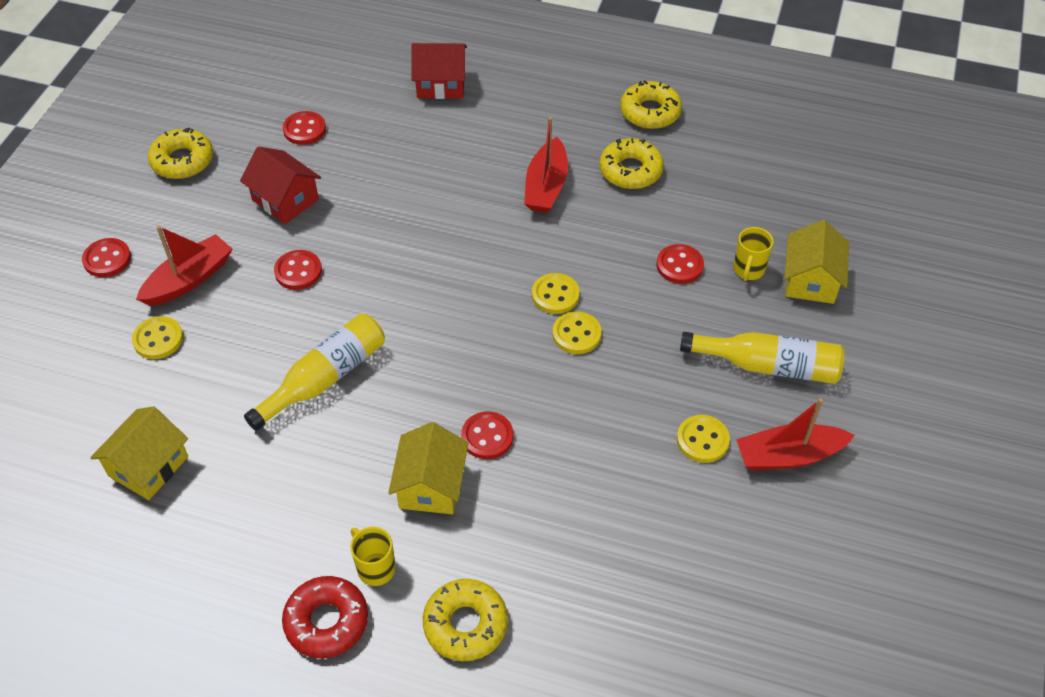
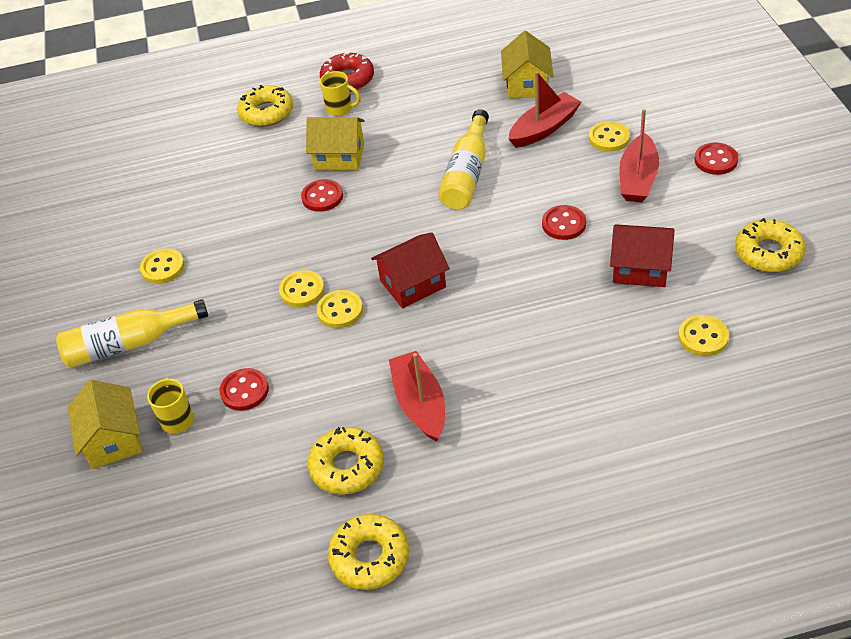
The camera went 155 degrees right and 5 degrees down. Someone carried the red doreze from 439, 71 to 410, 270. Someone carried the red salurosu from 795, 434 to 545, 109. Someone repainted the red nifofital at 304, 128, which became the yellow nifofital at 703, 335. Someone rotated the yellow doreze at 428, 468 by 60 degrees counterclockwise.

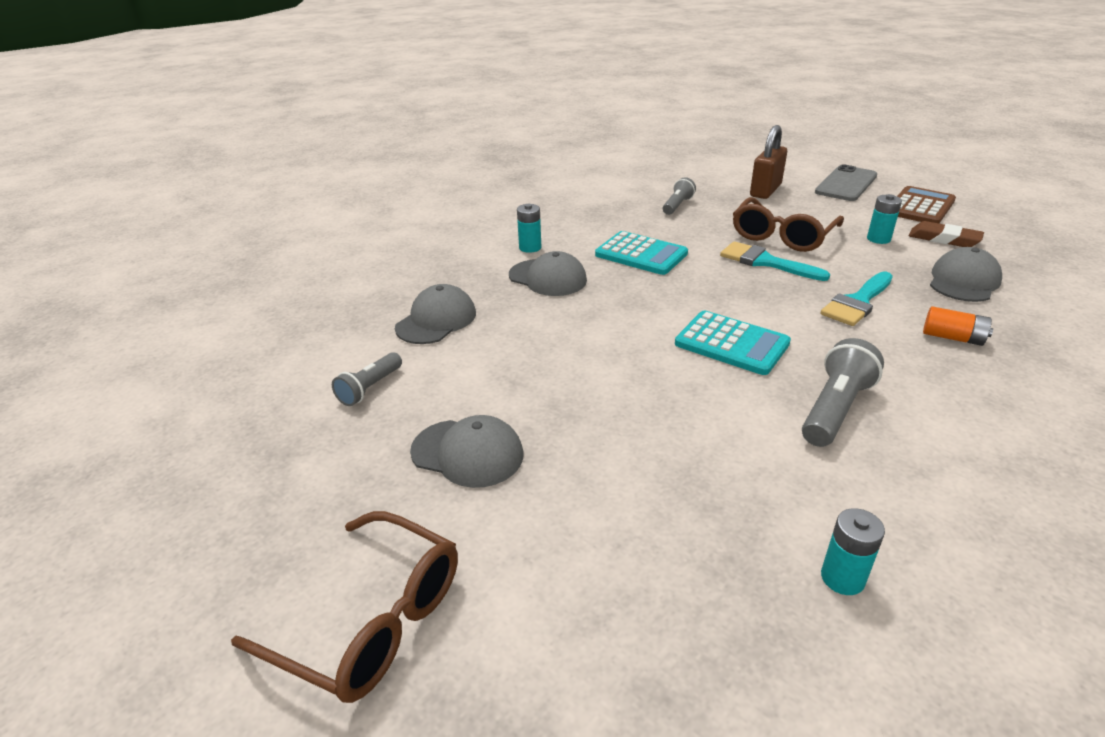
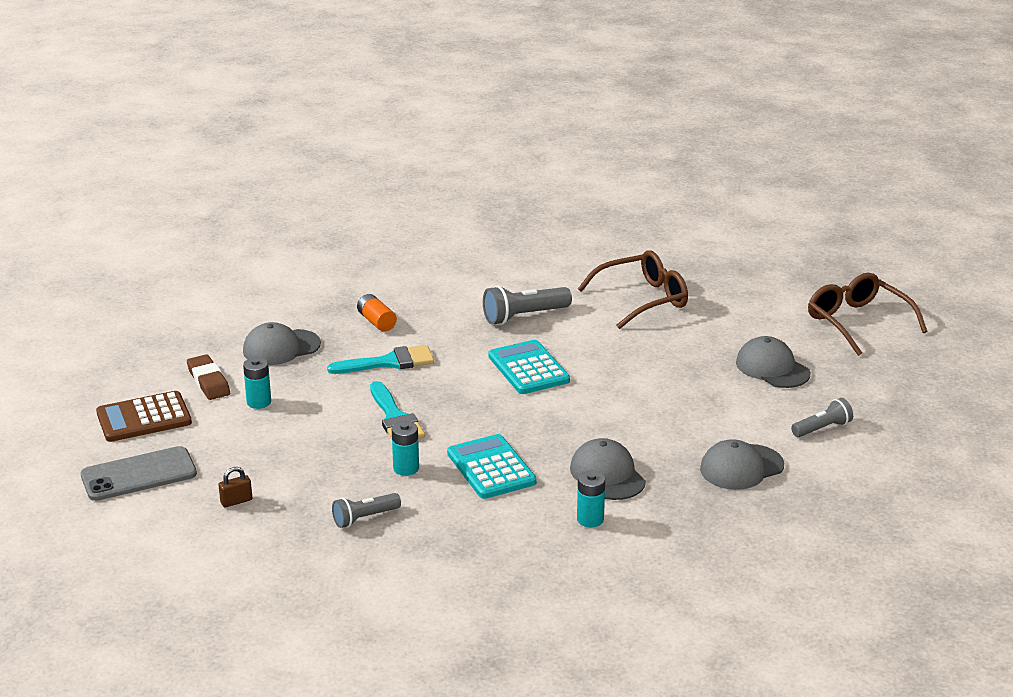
The camera went 150 degrees left and 5 degrees down. Someone carried the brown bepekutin from 788, 224 to 633, 289. Someone carried the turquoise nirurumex from 853, 551 to 405, 448. Someone scaled the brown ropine at 768, 162 by 0.47.

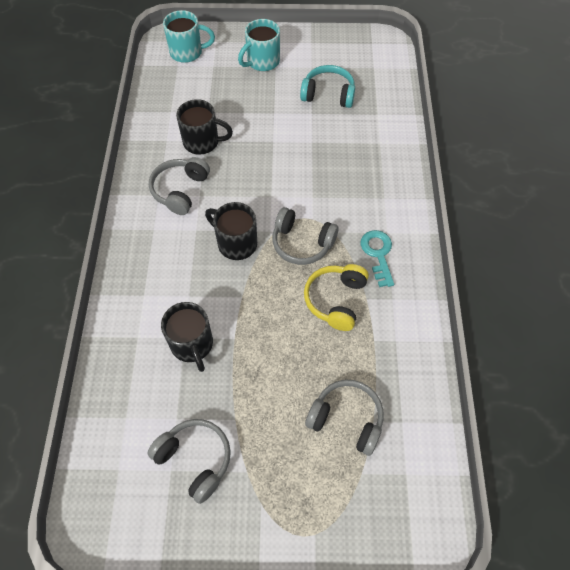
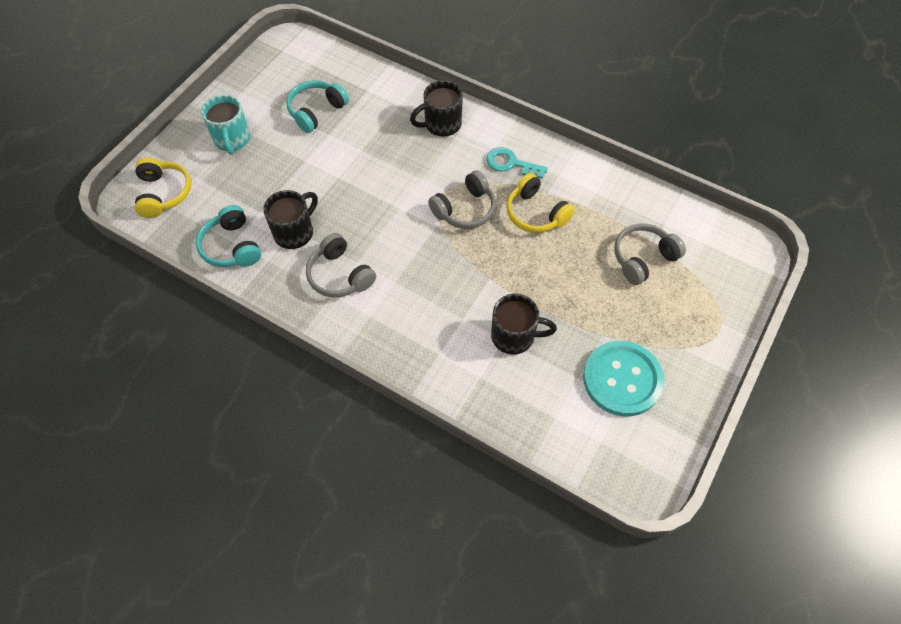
The camera went 60 degrees left and 0 degrees up. Someone put down the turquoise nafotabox at 228, 236. Someone carried the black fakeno from 231, 231 to 436, 108. Someone swapped the grey nafotabox at 189, 461 for the turquoise nifofital at 623, 378. Someone swapped the turquoise fakeno at 189, 36 for the yellow nafotabox at 163, 187.

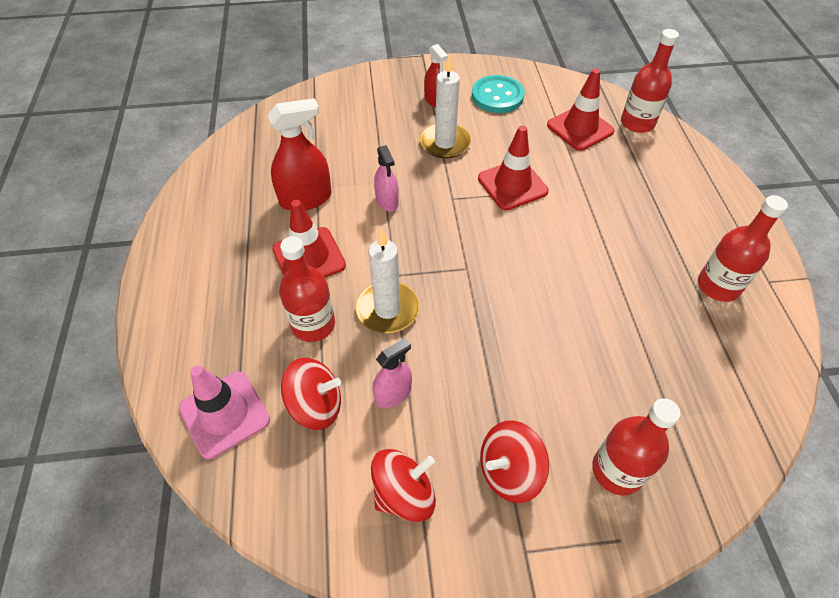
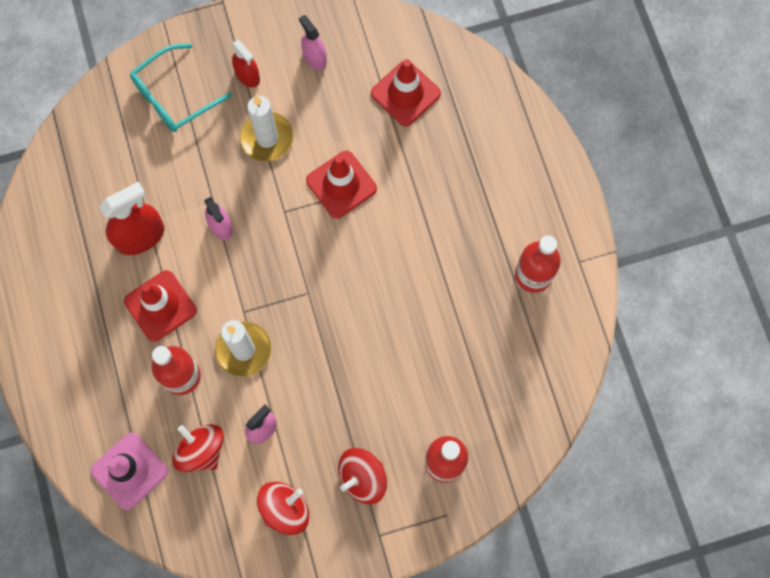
The camera went 10 degrees left and 20 degrees up. Someone took away the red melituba at 650, 81. Someone put down the turquoise bepekutin at 181, 87. Someone swapped the turquoise nifofital at 498, 94 for the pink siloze at 313, 42. Someone rotated the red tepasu at 311, 394 by 120 degrees counterclockwise.

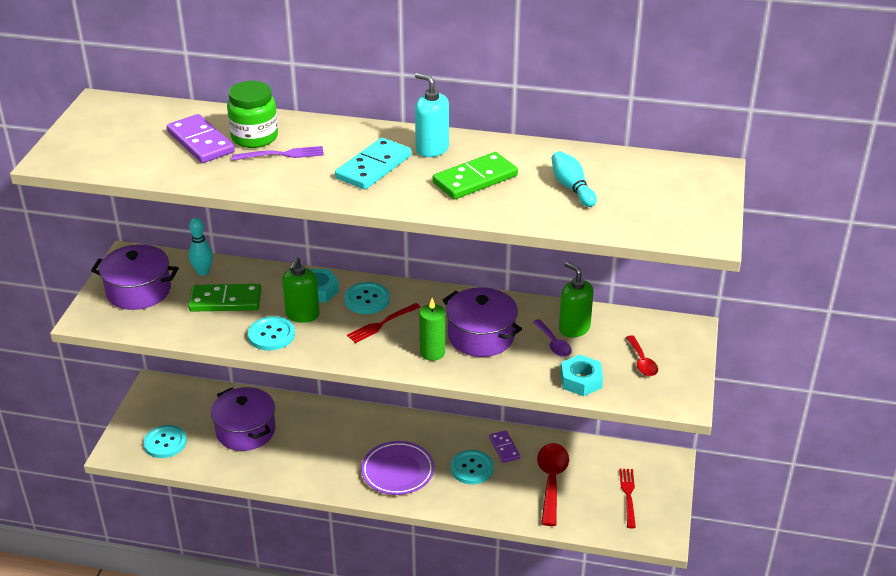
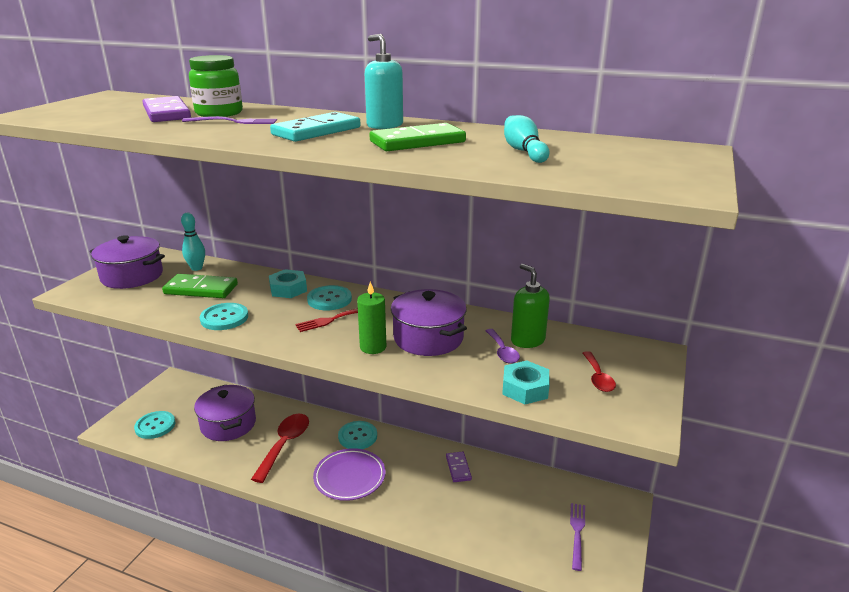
The camera went 10 degrees right and 10 degrees down. Someone took away the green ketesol at 301, 289. Someone carried the turquoise nifofital from 472, 467 to 357, 435. Someone carried the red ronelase from 553, 484 to 280, 448. Someone repainted the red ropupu at 627, 498, which became the purple ropupu at 577, 537.

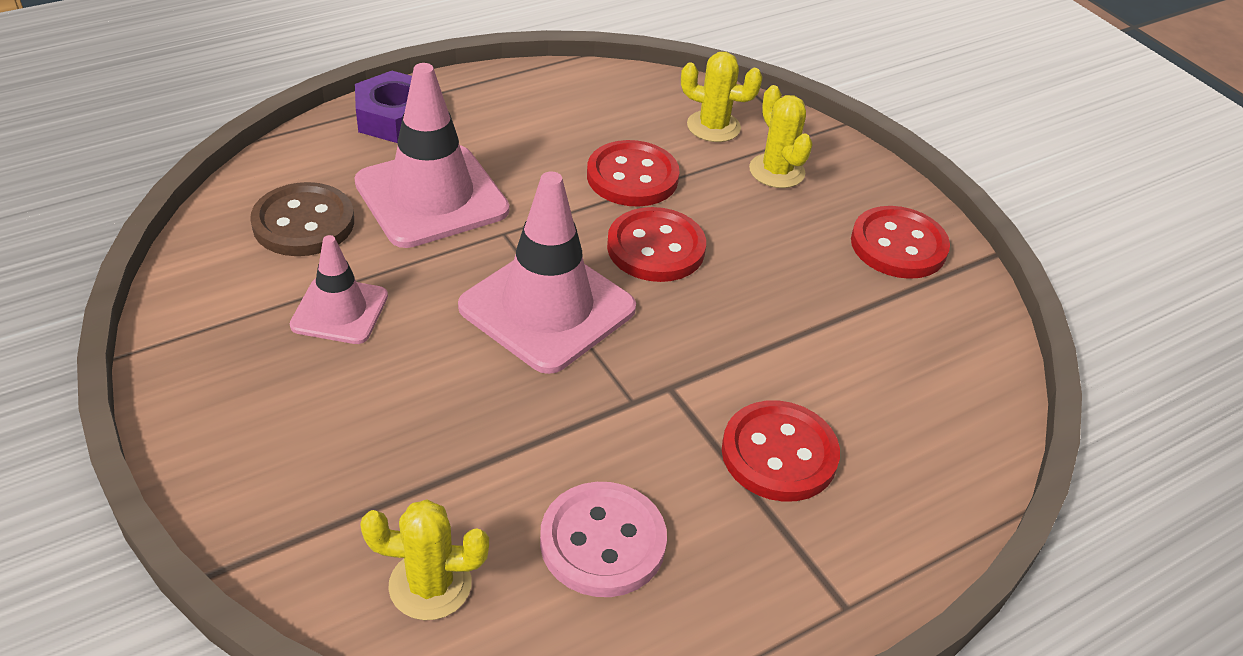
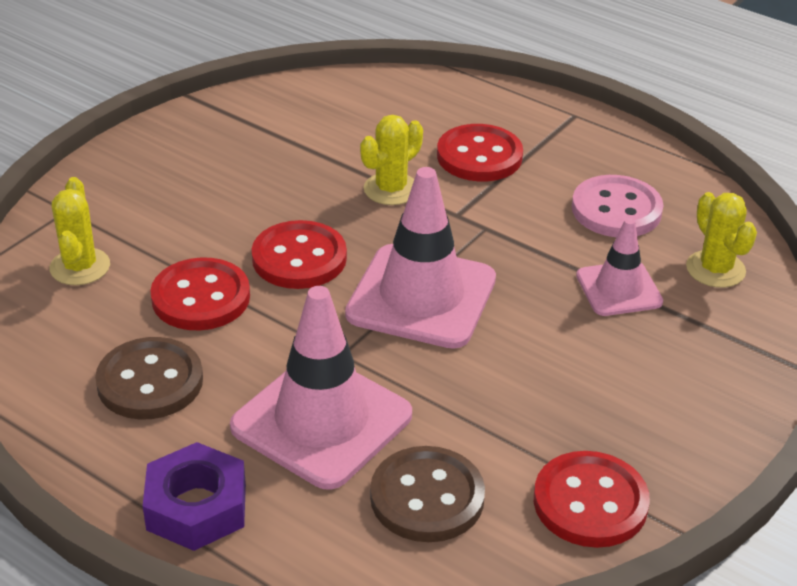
The camera went 110 degrees left and 5 degrees down. Someone put down the brown nifofital at 149, 378. Someone carried the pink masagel from 339, 289 to 619, 267. Someone carried the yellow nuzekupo from 781, 136 to 391, 160. Someone carried the red nifofital from 900, 242 to 592, 499.

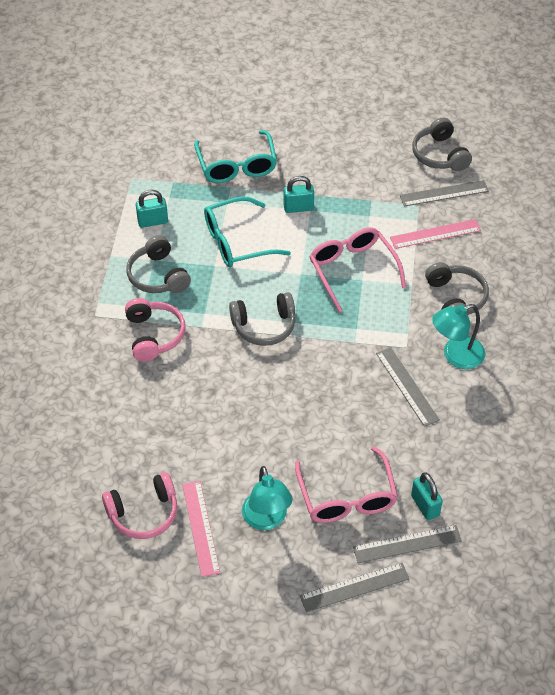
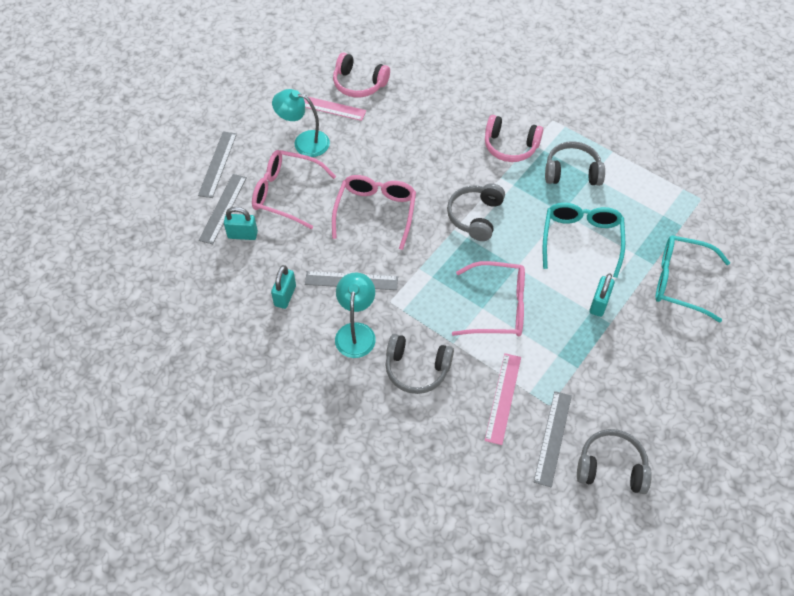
The camera went 120 degrees right and 5 degrees up. Someone put down the pink bepekutin at 374, 212. Someone carried the turquoise ropine from 152, 209 to 283, 287. Someone rotated the pink nafotabox at 139, 505 by 75 degrees counterclockwise.

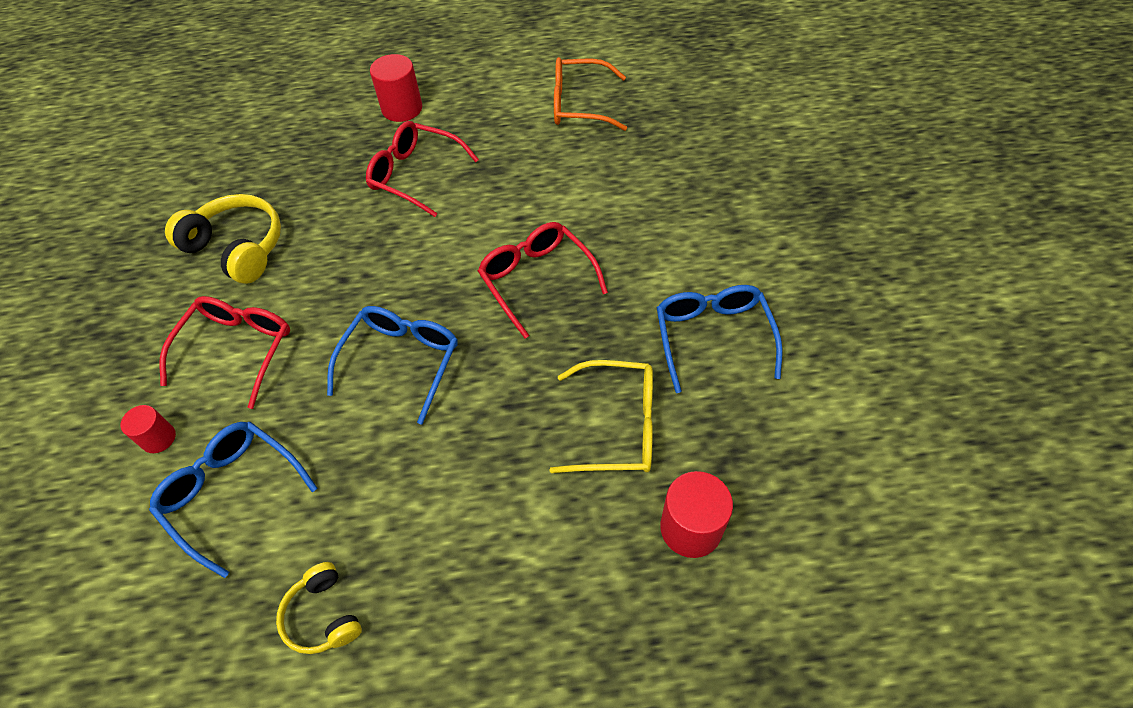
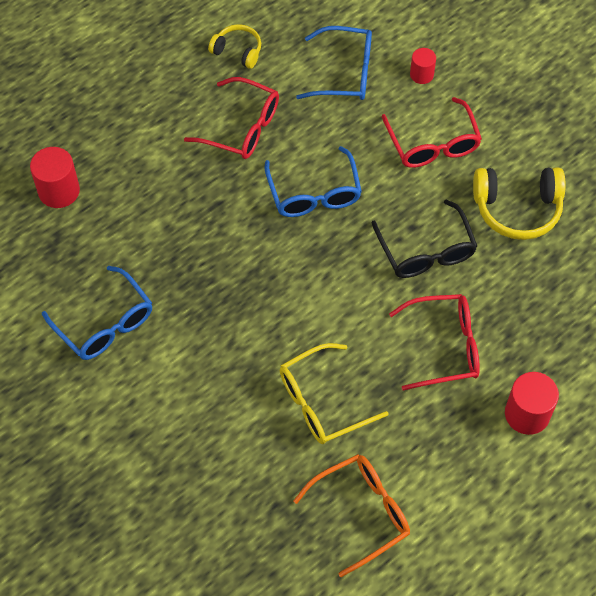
The camera went 145 degrees right and 5 degrees up. Someone put down the black bepekutin at 424, 238. Someone carried the red bepekutin from 543, 280 to 231, 118. Someone carried the yellow bepekutin from 601, 416 to 334, 393.

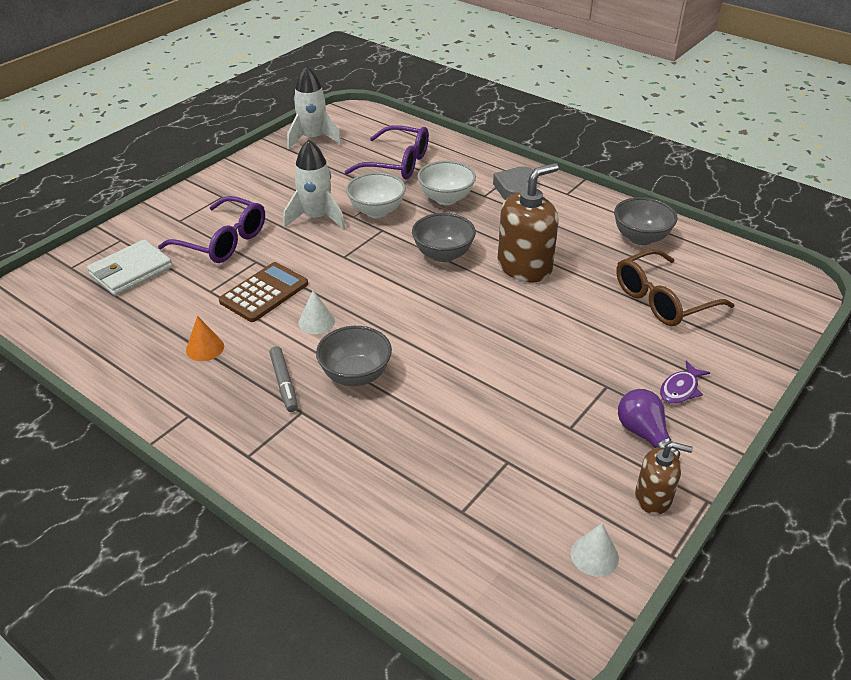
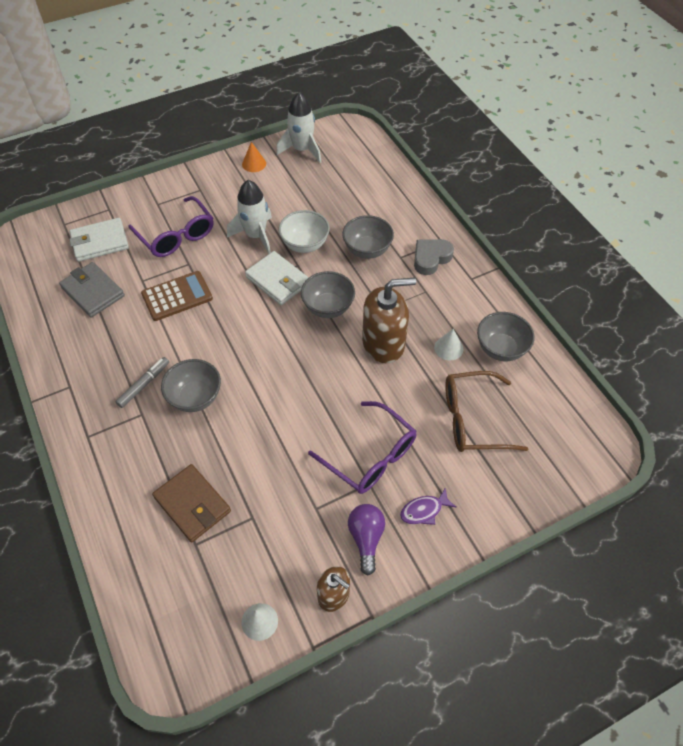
The camera went 25 degrees right and 15 degrees up. Someone put down the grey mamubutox at 92, 290. Someone put down the brown mamubutox at 191, 503. Someone put down the white mamubutox at 277, 278. Someone carried the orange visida from 205, 338 to 254, 157. Someone carried the white visida from 317, 312 to 448, 344. Someone carried the purple bepekutin from 387, 152 to 362, 447. Someone repainted the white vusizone at 447, 183, which became the grey vusizone at 368, 237. Someone rotated the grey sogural at 283, 379 by 150 degrees counterclockwise.

